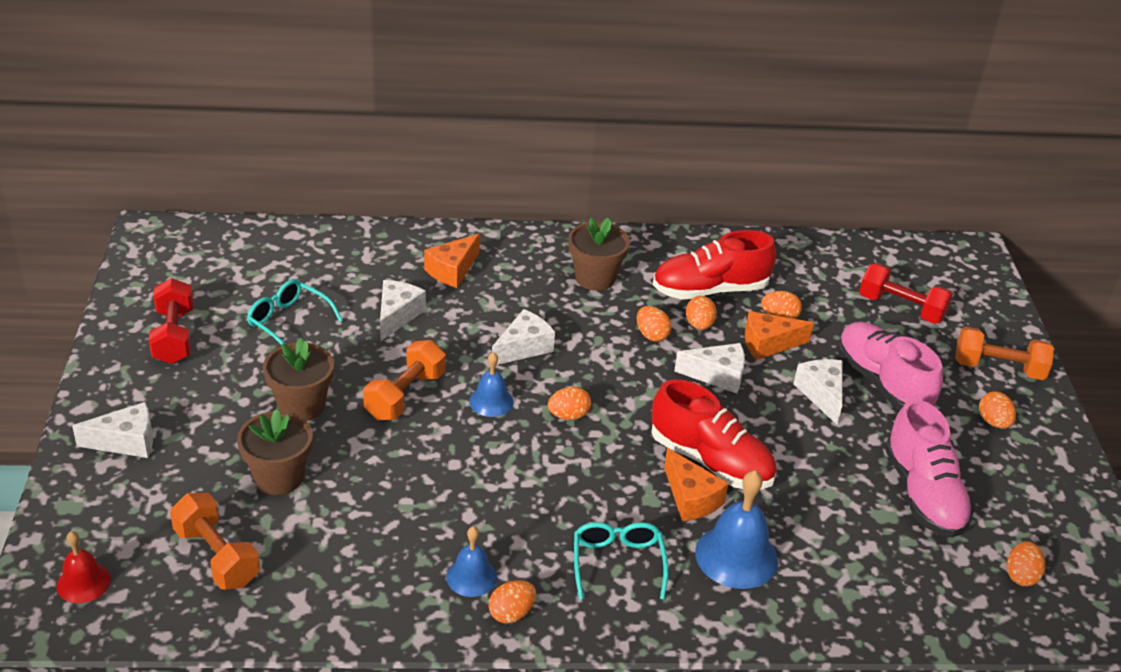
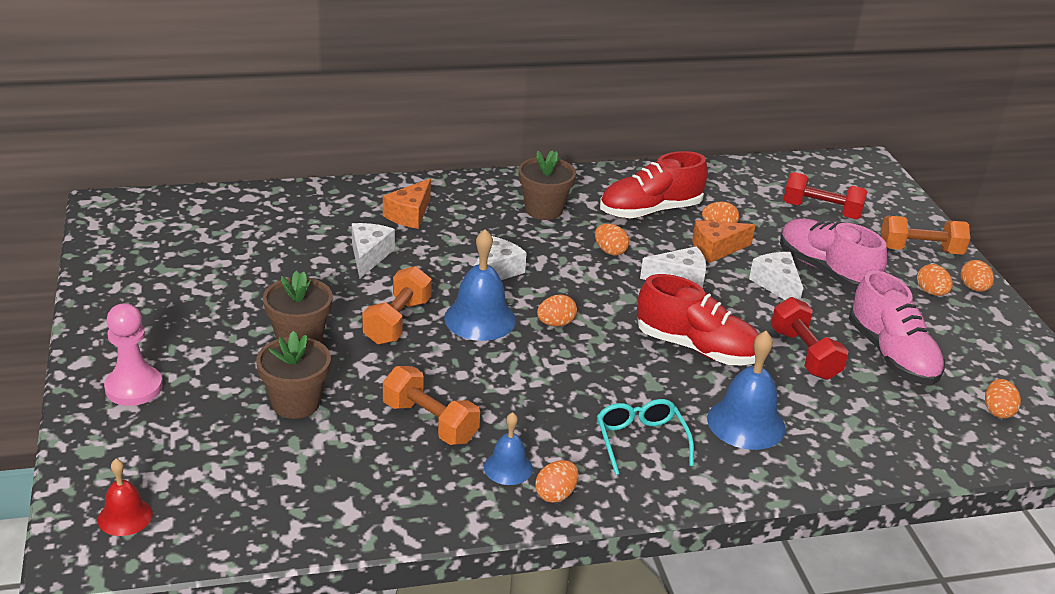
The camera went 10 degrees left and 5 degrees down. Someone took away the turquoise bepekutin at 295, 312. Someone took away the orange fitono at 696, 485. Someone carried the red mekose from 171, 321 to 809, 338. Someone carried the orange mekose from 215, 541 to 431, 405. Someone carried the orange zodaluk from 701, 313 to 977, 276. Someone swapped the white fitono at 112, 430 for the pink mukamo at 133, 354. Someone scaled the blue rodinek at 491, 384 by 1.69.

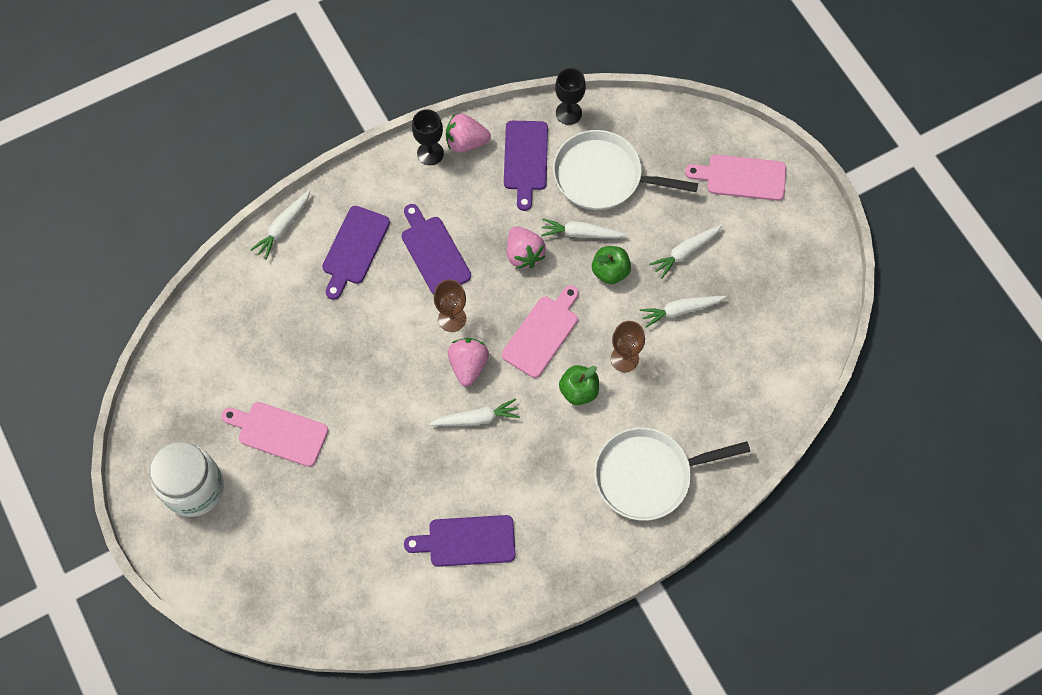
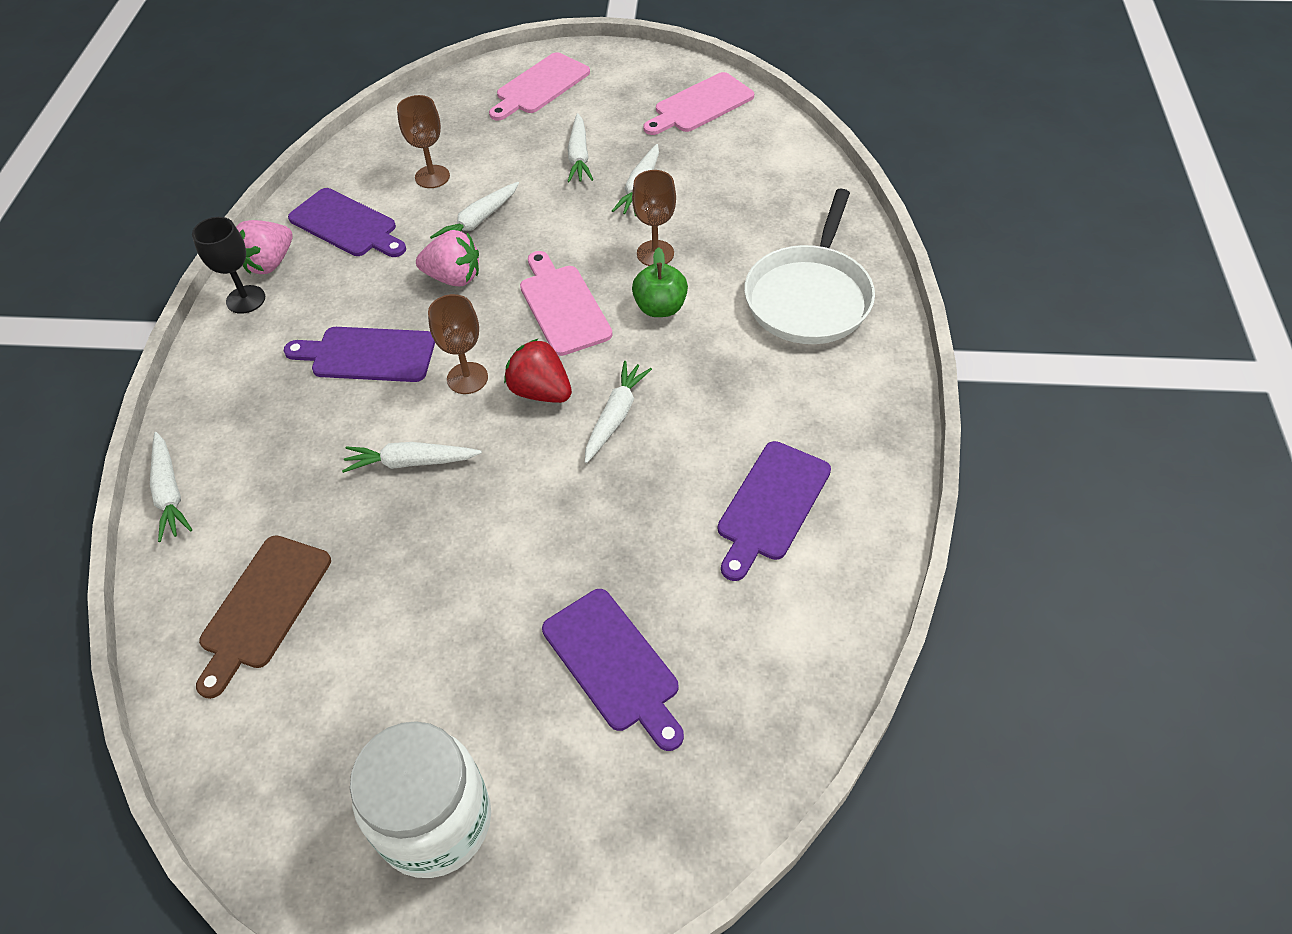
The camera went 55 degrees left and 15 degrees down. Someone took away the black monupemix at 570, 96. Someone took away the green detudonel at 611, 265. Someone put down the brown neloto at 263, 617. Someone put down the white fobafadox at 412, 457. Someone carried the pink neloto from 274, 434 to 698, 103. Someone carried the purple neloto from 356, 253 to 613, 670. Someone swapped the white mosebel at 625, 170 for the brown monupemix at 423, 141. Someone repainted the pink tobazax at 468, 362, which became the red tobazax at 538, 370.

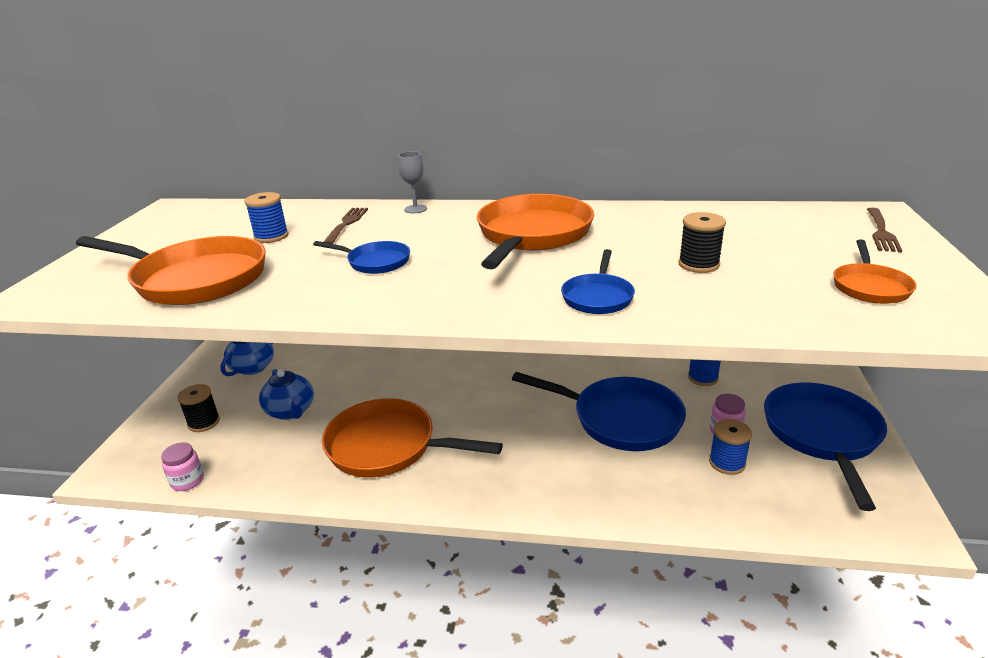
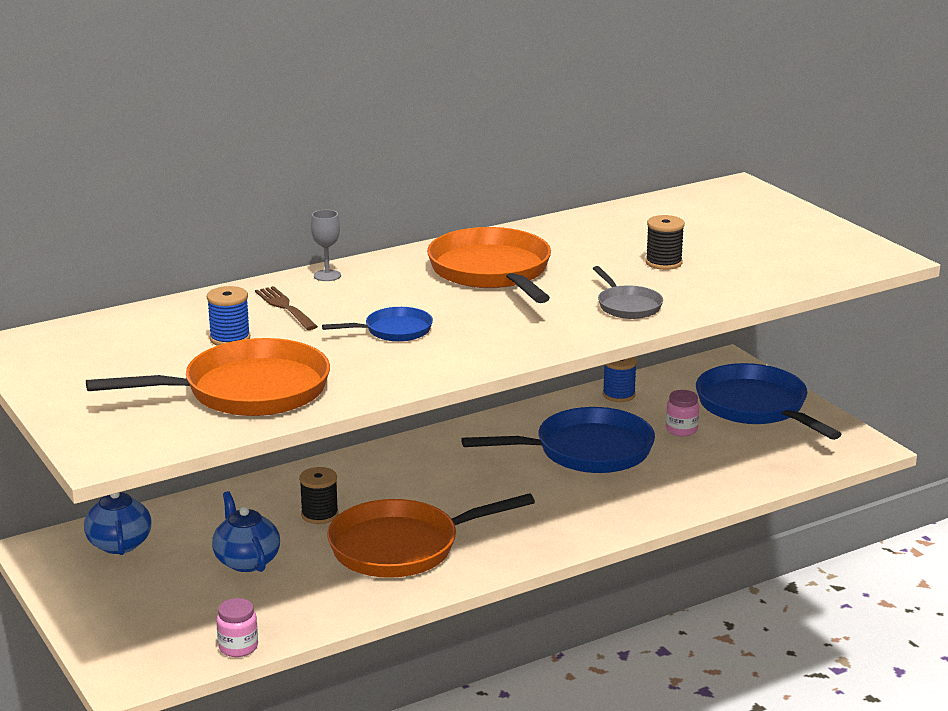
The camera went 40 degrees left and 5 degrees down. Someone took away the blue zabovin at 730, 447. Someone took away the orange mosebel at 875, 271. Someone took away the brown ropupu at 884, 230. Someone carried the black zabovin from 198, 408 to 319, 495. Someone repainted the blue mosebel at 598, 281, which became the grey mosebel at 628, 292. Someone rotated the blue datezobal at 286, 394 by 135 degrees counterclockwise.

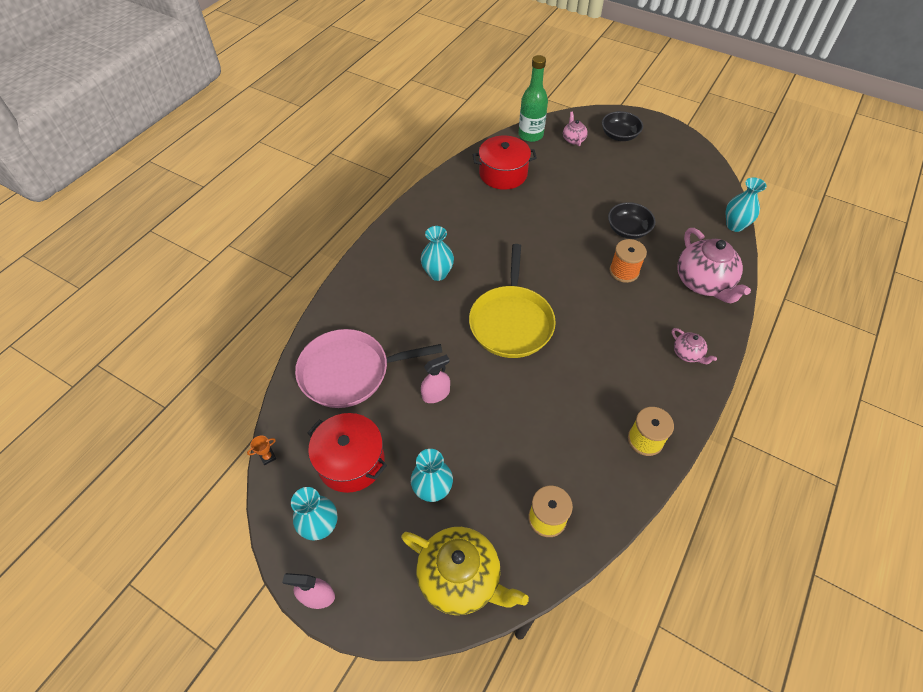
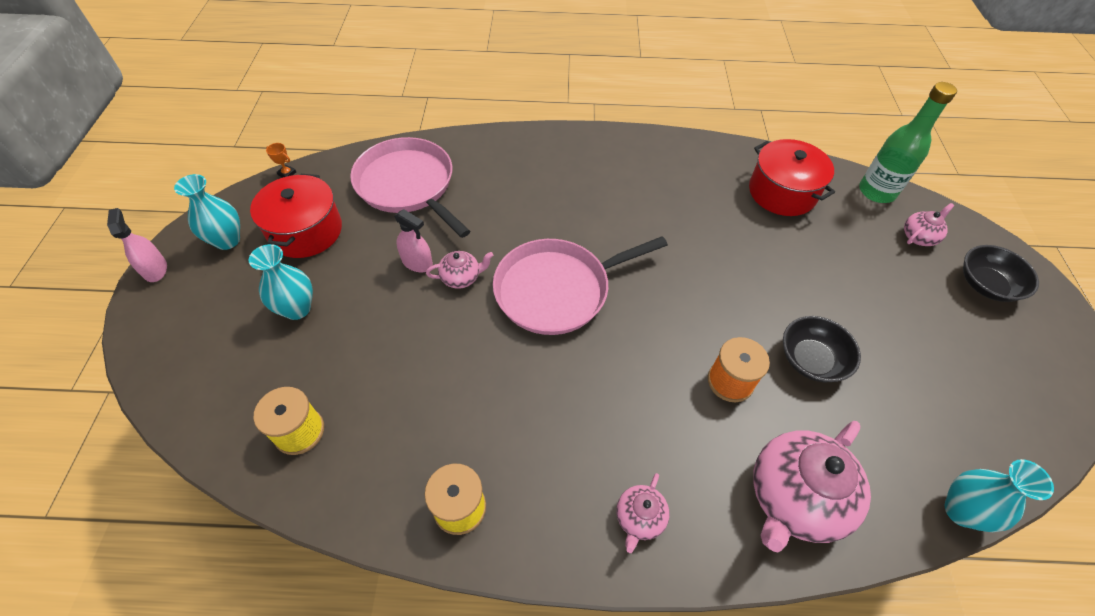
The camera went 60 degrees right and 0 degrees up. Someone took away the yellow datezobal at 465, 571. Someone took away the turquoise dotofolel at 437, 253. Someone put down the pink datezobal at 460, 270. Someone repainted the yellow mosebel at 512, 301, which became the pink mosebel at 580, 285.

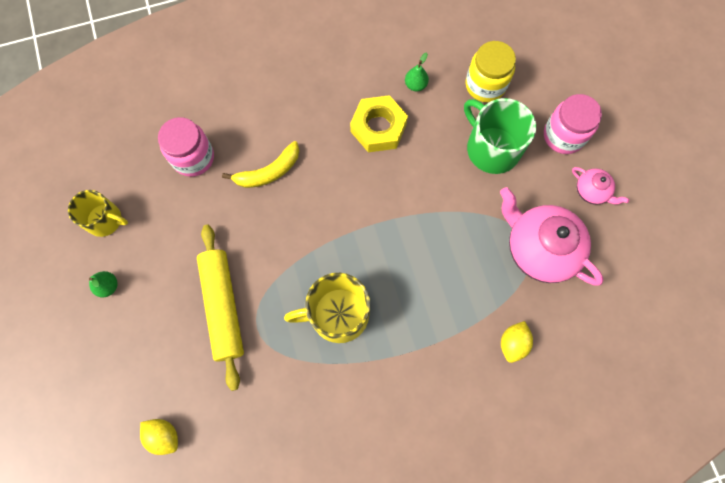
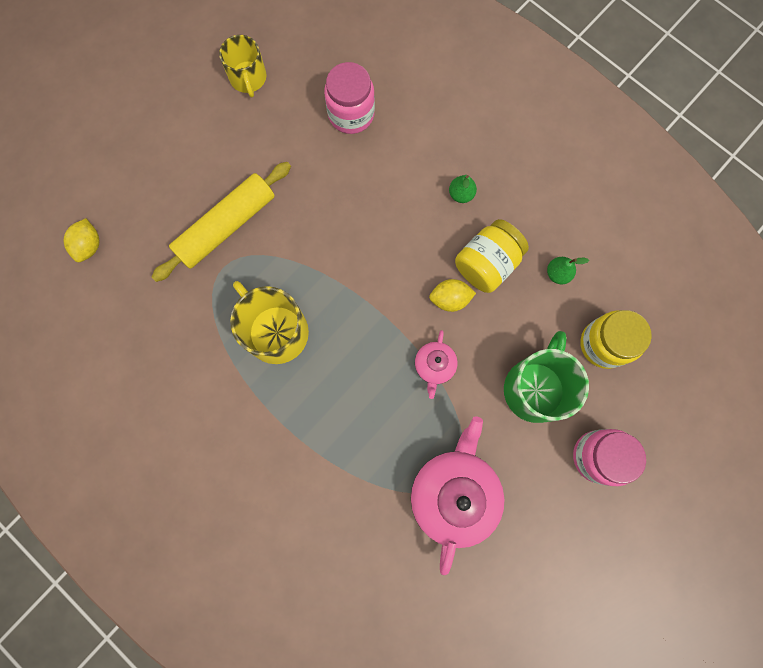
The camera went 60 degrees right and 5 degrees up. Someone took away the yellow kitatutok at 260, 164. Someone carried the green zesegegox from 103, 284 to 463, 189. Someone carried the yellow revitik from 517, 342 to 452, 295. Someone carried the pink datezobal from 600, 186 to 436, 364. Someone swapped the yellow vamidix at 379, 123 for the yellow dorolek at 492, 256.

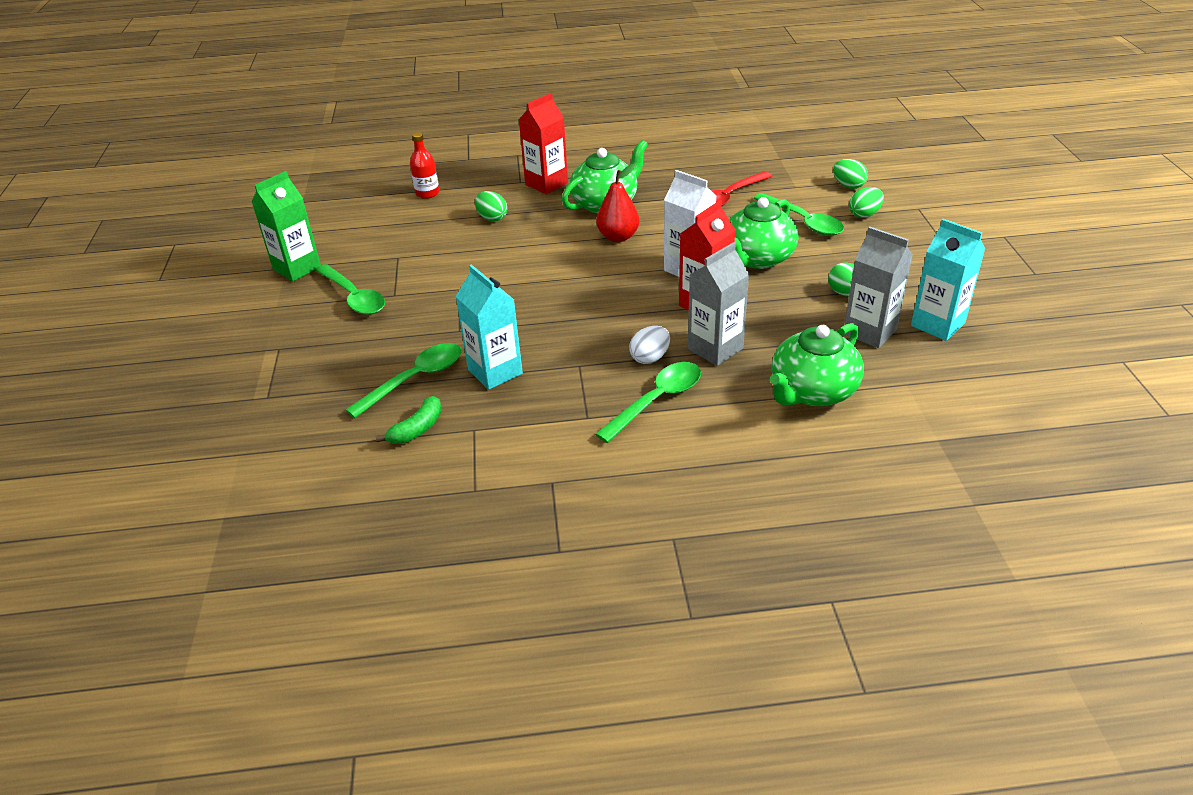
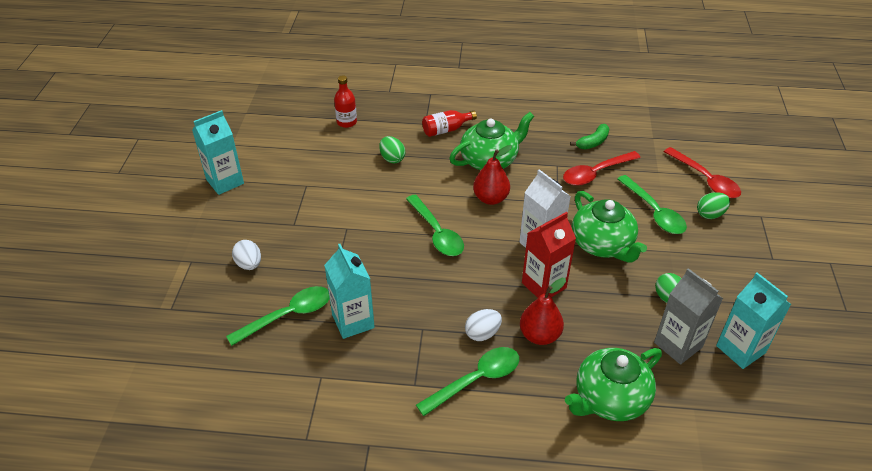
The camera went 10 degrees right and 5 degrees up. Someone put down the white zodaluk at 246, 255. Someone carried the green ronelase from 350, 289 to 435, 225. Someone carried the green kitatutok from 409, 420 to 589, 136. Someone swapped the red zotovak at 543, 143 for the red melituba at 449, 123. Someone swapped the grey zotovak at 718, 304 for the red zesegegox at 543, 311. Someone swapped the green zodaluk at 850, 174 for the red ronelase at 702, 172. Someone repainted the green zotovak at 286, 226, which became the turquoise zotovak at 218, 152. Someone rotated the green datezobal at 764, 233 by 75 degrees counterclockwise.

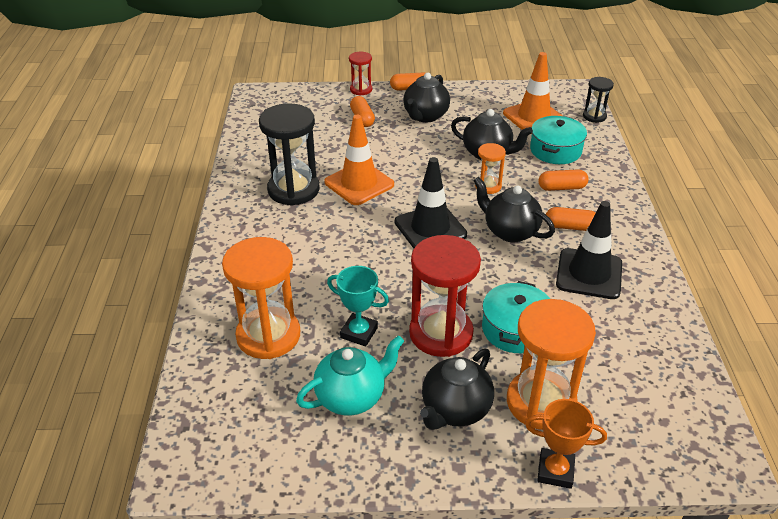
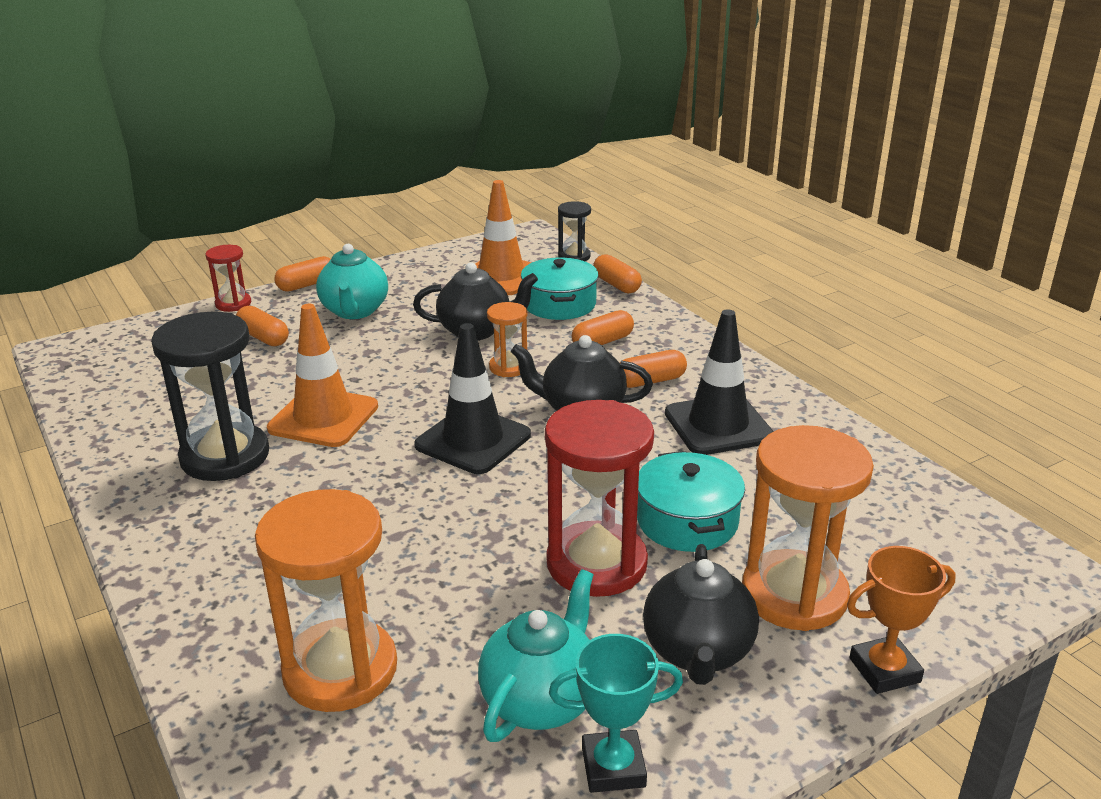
The camera went 30 degrees left and 10 degrees down. Someone put down the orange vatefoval at 617, 273. Someone carried the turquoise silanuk from 358, 306 to 616, 713. Someone repainted the black datezobal at 426, 97, which became the turquoise datezobal at 352, 281.

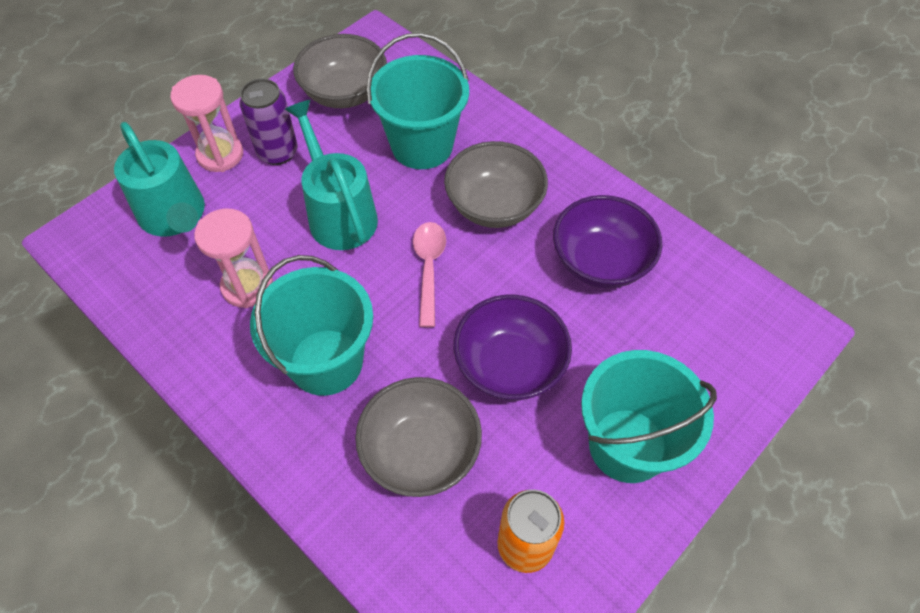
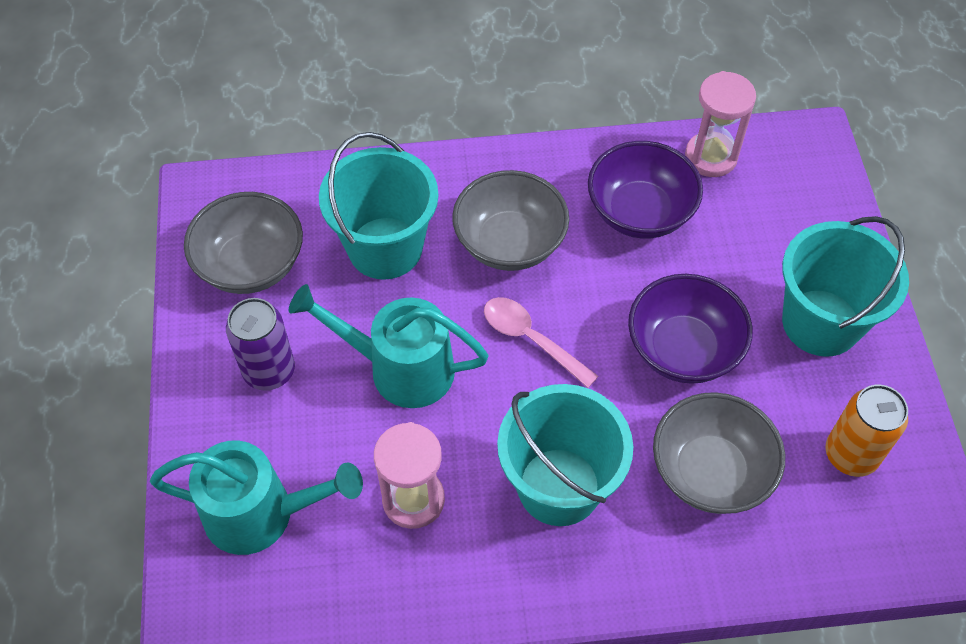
The camera went 50 degrees left and 0 degrees up. Someone carried the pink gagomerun from 206, 123 to 720, 124.

